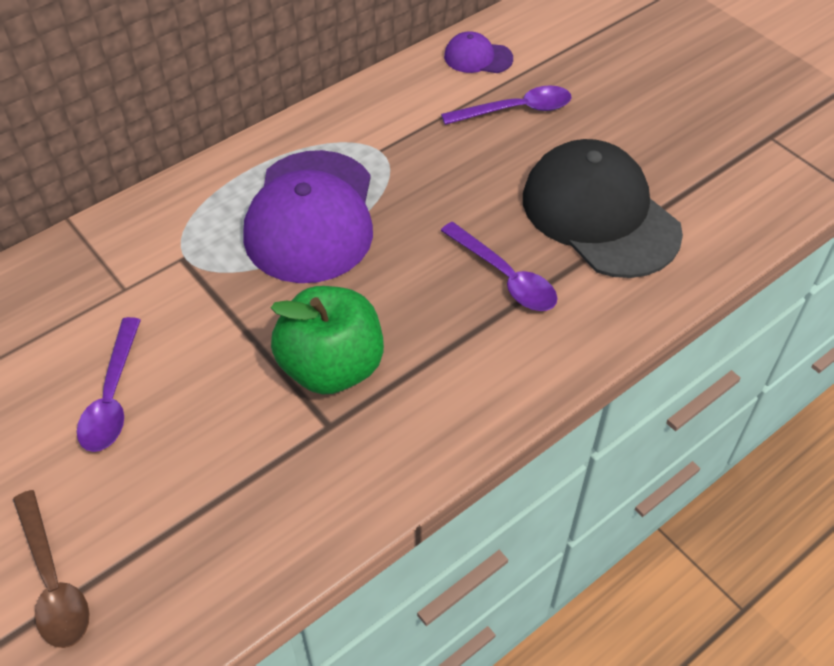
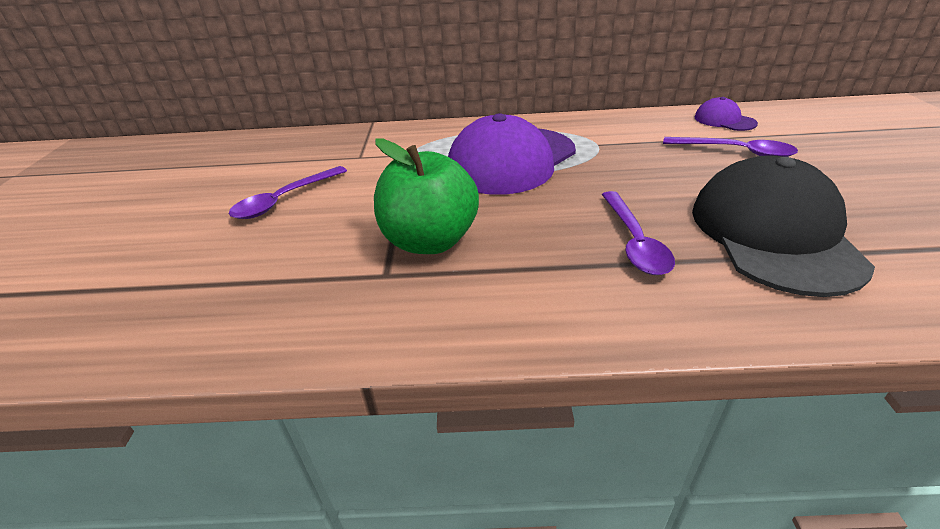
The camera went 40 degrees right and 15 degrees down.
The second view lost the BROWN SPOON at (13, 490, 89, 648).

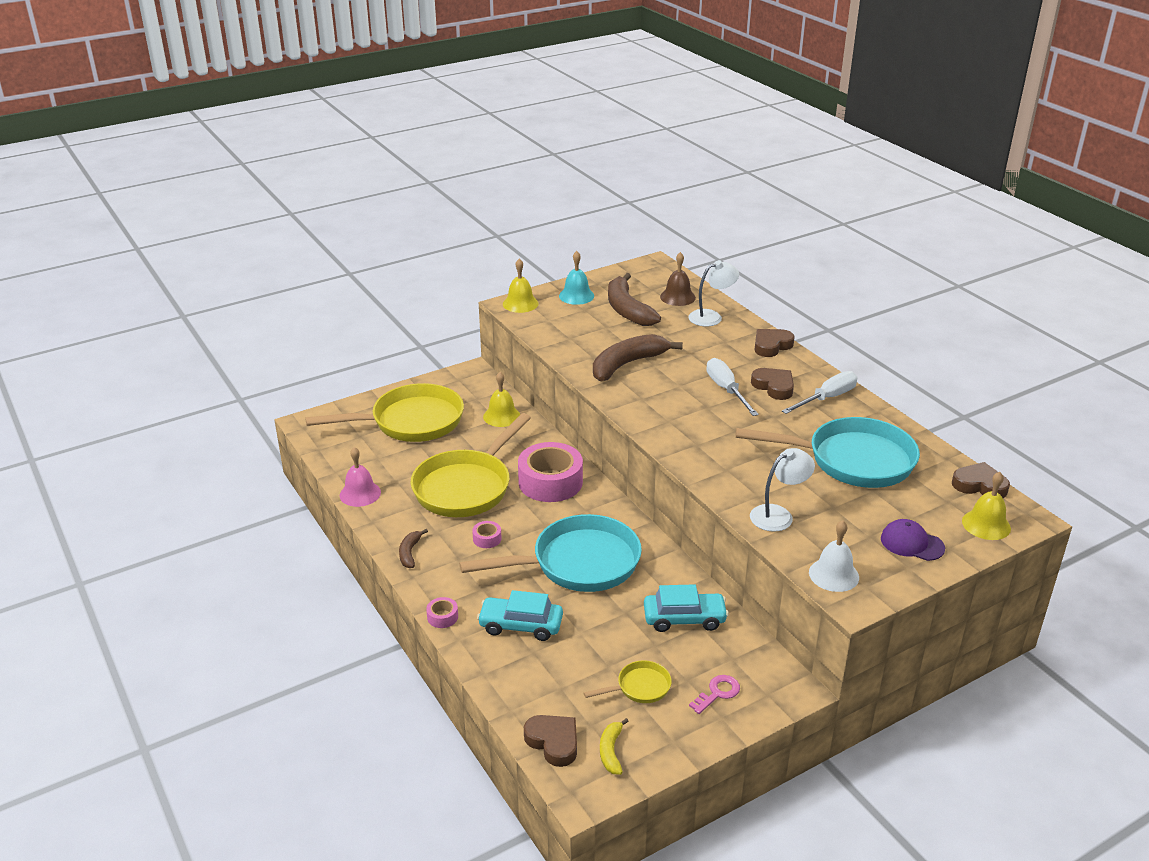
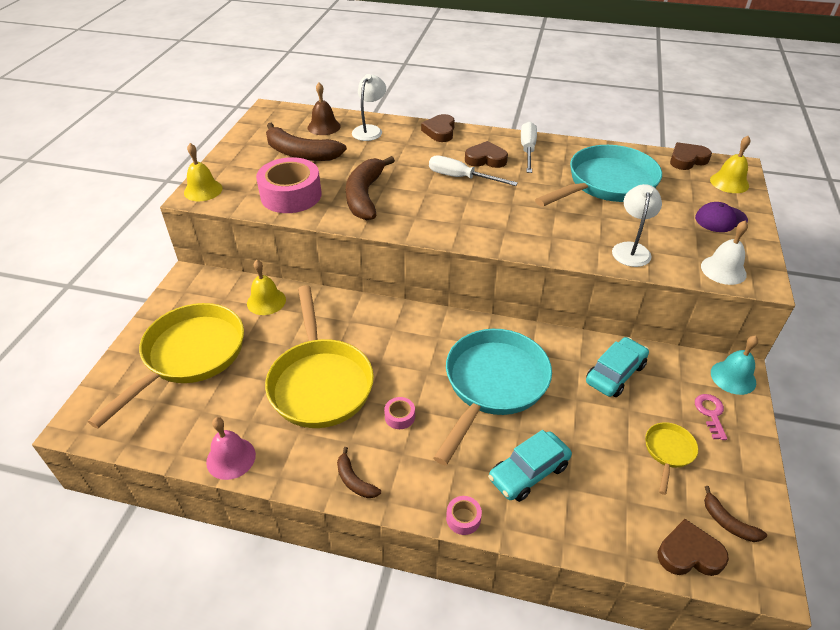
The camera went 45 degrees left and 10 degrees up.
The PINK TAPE ended up elsewhere, having gone from (518, 442, 583, 502) to (256, 157, 322, 213).
What was the YELLOW BANANA at (600, 718, 629, 775) turned into the BROWN BANANA at (704, 486, 767, 542).
The TURQUOISE BELL ended up elsewhere, having gone from (559, 251, 594, 305) to (711, 336, 758, 395).

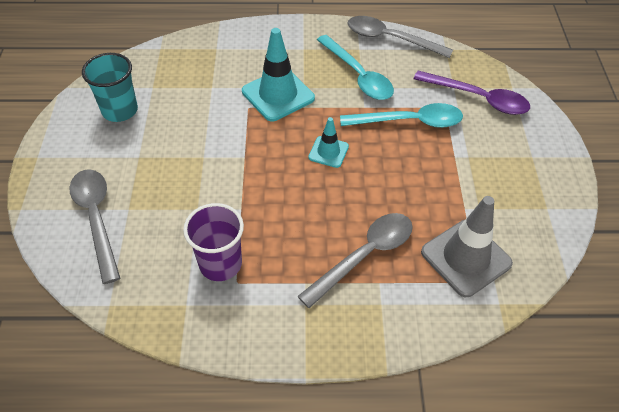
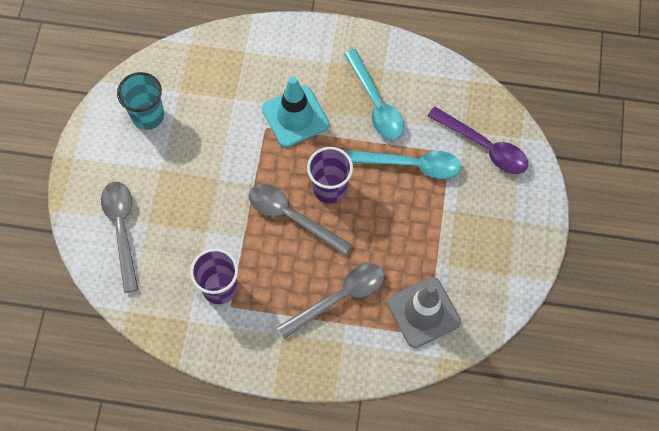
The camera went 10 degrees right and 15 degrees up.
The GREY SPOON ended up elsewhere, having gone from (347, 16, 453, 58) to (249, 184, 352, 256).
Where the TURQUOISE TRAFFIC CONE stood at (308, 117, 349, 168), the PURPLE CUP came to stand at (307, 147, 353, 204).

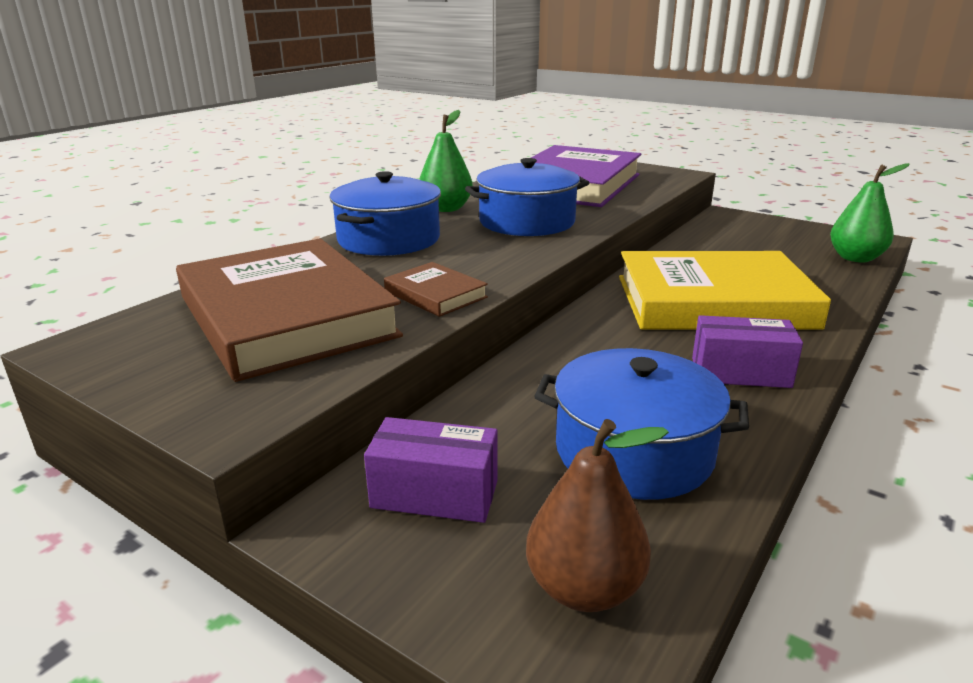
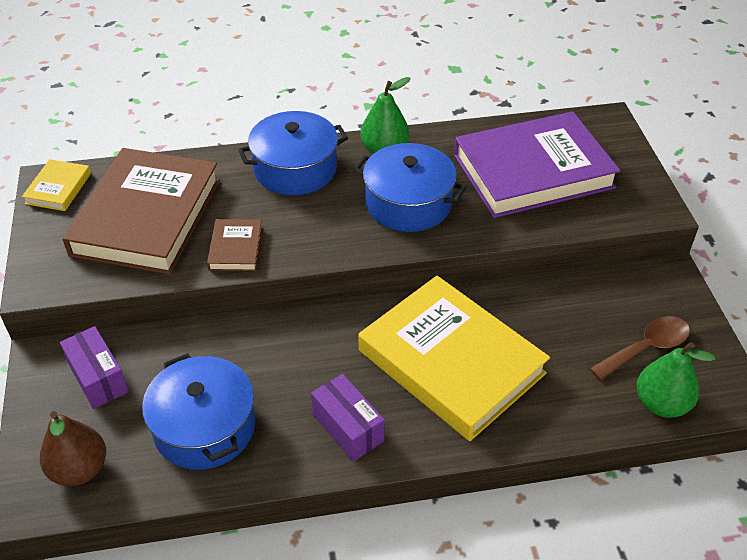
The camera went 45 degrees right and 20 degrees up.
The second view gained the YELLOW BOOK at (22, 159, 91, 211).
The second view gained the BROWN SPOON at (589, 316, 690, 380).

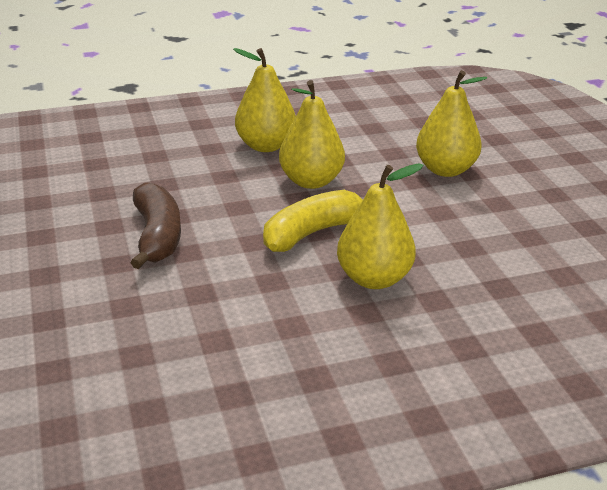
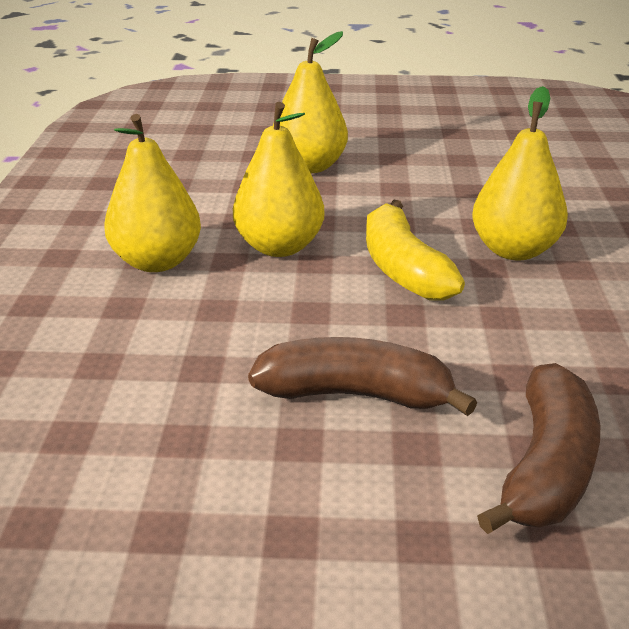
The camera went 70 degrees left and 0 degrees up.
The second view gained the BROWN BANANA at (477, 363, 600, 534).

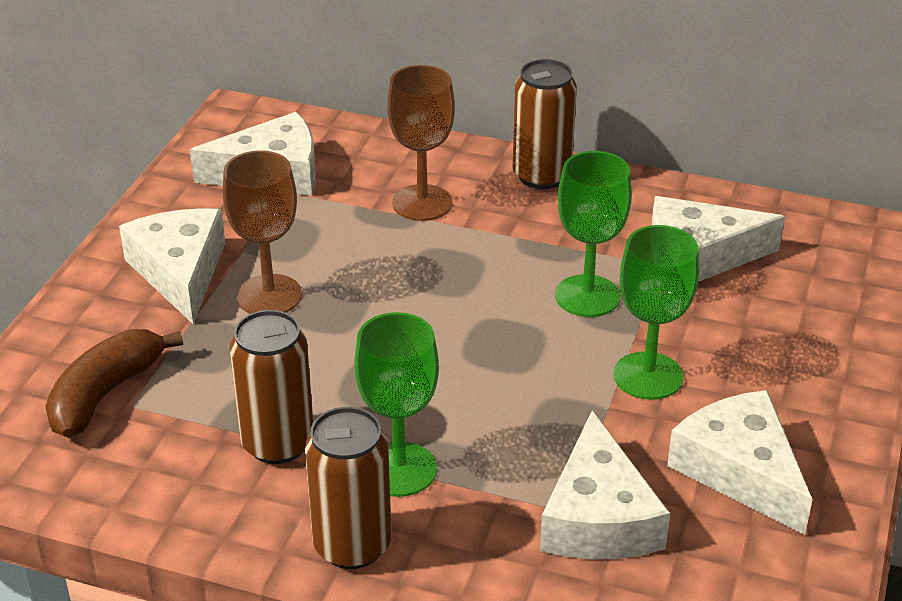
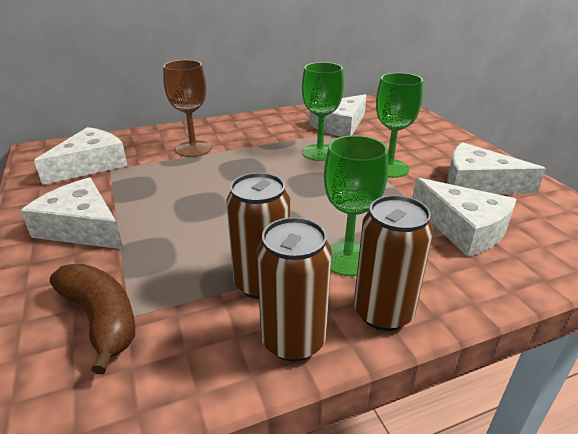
The camera went 40 degrees left and 5 degrees down.
The BROWN BANANA at (45, 329, 183, 438) ended up facing another way, 150 degrees clockwise from before.
The BROWN CAN ended up elsewhere, having gone from (513, 59, 577, 189) to (257, 217, 332, 361).
The second view lost the BROWN GOBLET at (223, 150, 302, 314).

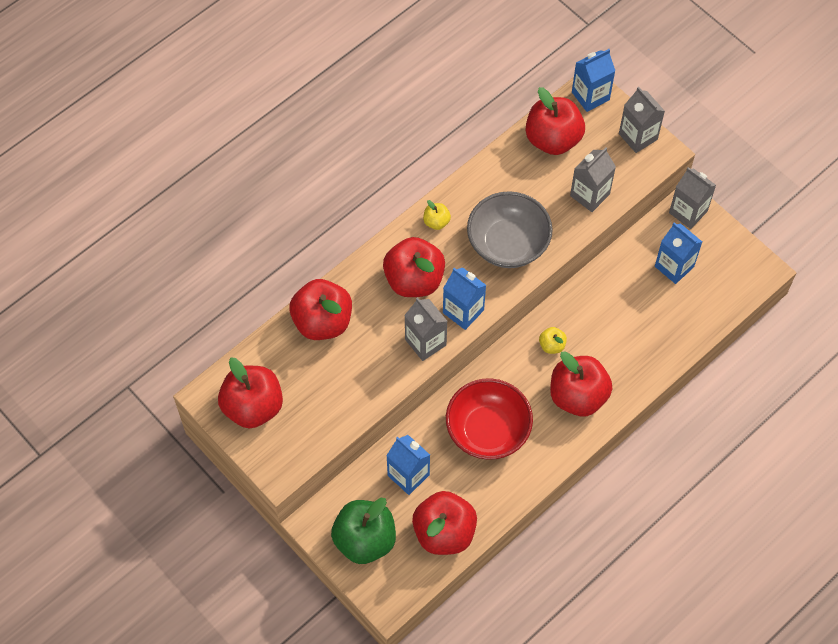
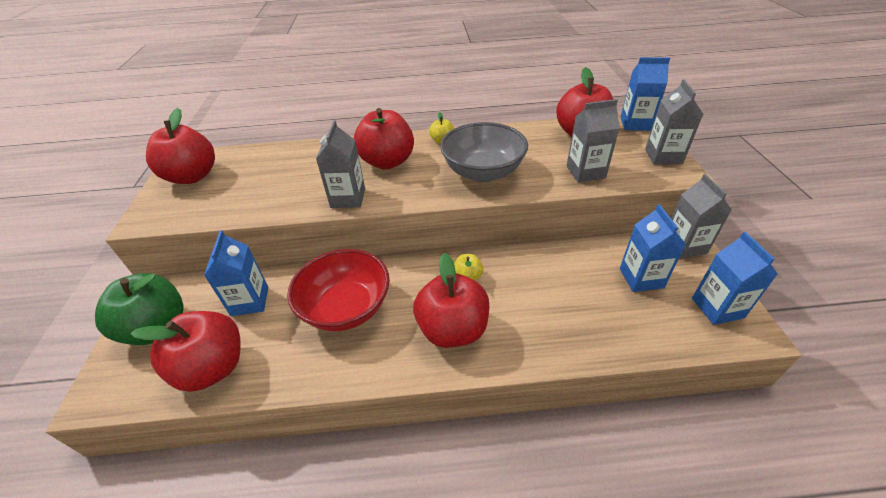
The camera went 40 degrees right and 20 degrees down.
The BLUE CARTON ended up elsewhere, having gone from (443, 268, 486, 330) to (692, 232, 778, 325).
The second view lost the RED APPLE at (289, 279, 352, 340).

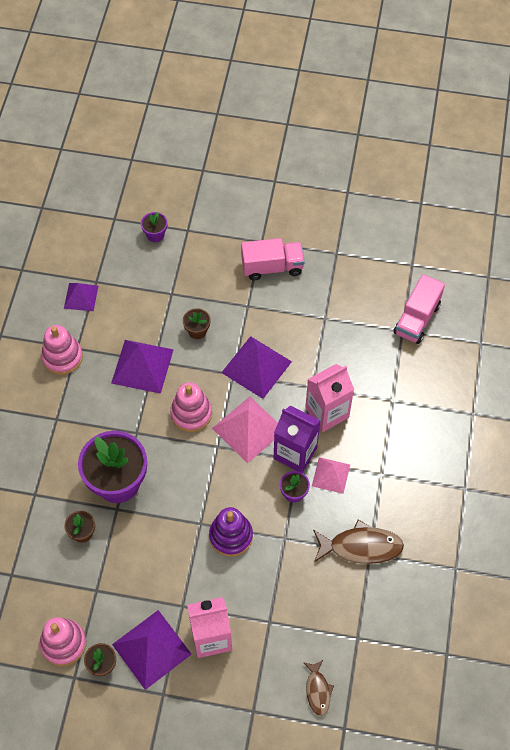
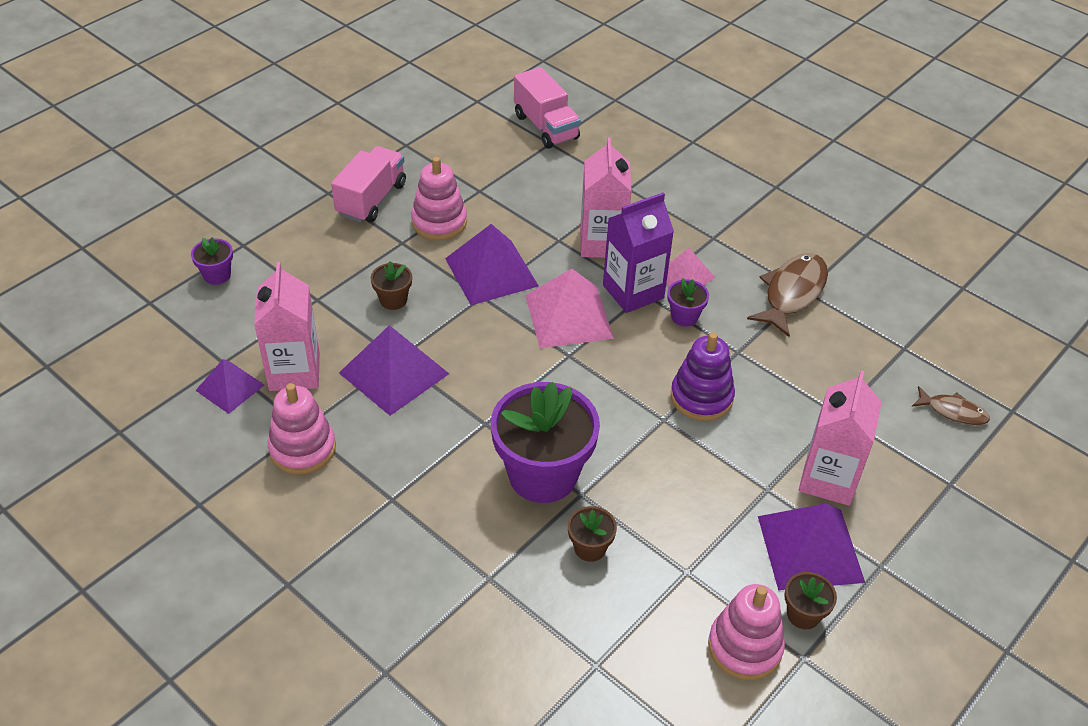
The camera went 60 degrees left and 15 degrees down.
The second view gained the PINK CARTON at (254, 262, 320, 391).
The PINK STACKING TOY ended up elsewhere, having gone from (170, 382, 212, 432) to (411, 157, 467, 240).

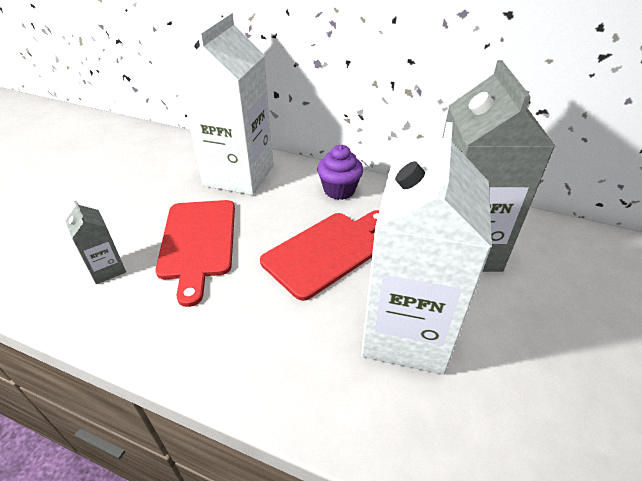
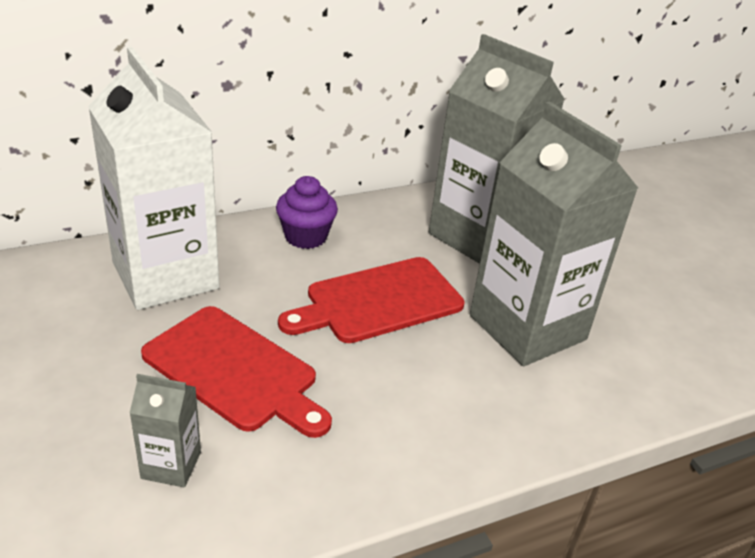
The camera went 50 degrees left and 5 degrees down.
The RED CUTTING BOARD at (260, 210, 379, 301) ended up facing another way, 120 degrees counterclockwise from before.
What was the WHITE CARTON at (361, 122, 492, 374) turned into the GREY CARTON at (470, 101, 638, 366).

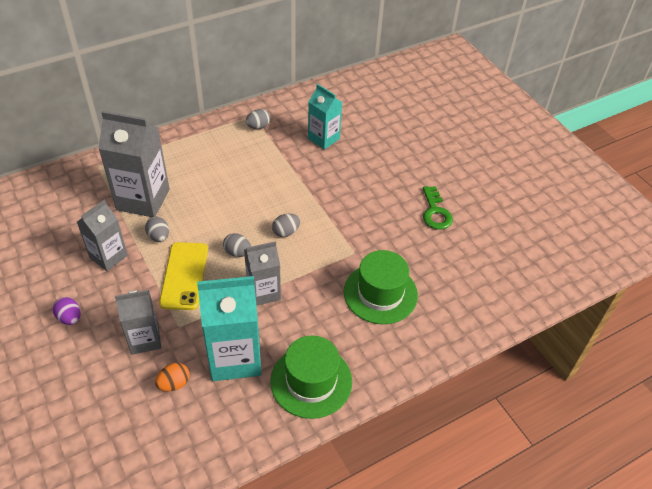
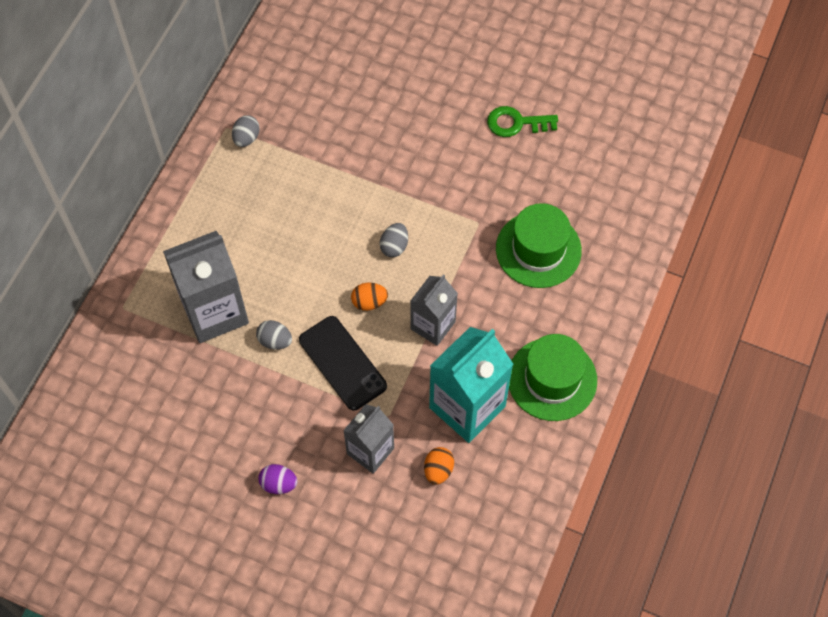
The camera went 35 degrees left and 15 degrees up.
What was the YELLOW PHONE at (159, 242, 208, 310) turned into the BLACK PHONE at (299, 316, 387, 411).
What was the GREY EGG at (223, 233, 251, 257) turned into the ORANGE EGG at (351, 283, 388, 311).
The GREEN KEY at (423, 186, 453, 230) ended up facing another way, 135 degrees clockwise from before.
The second view lost the GREY CARTON at (77, 200, 128, 271).
The second view lost the TURQUOISE CARTON at (308, 84, 342, 150).

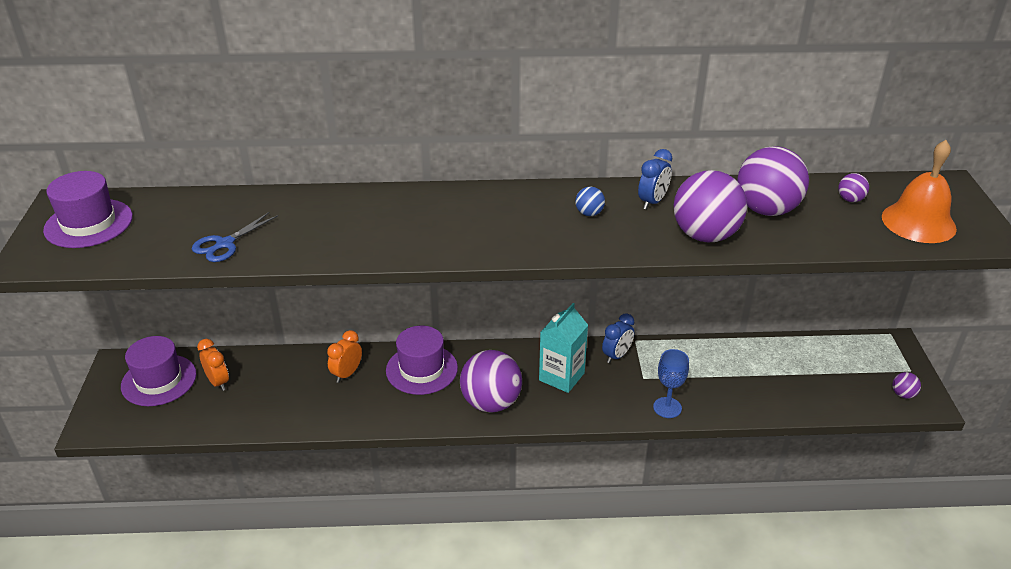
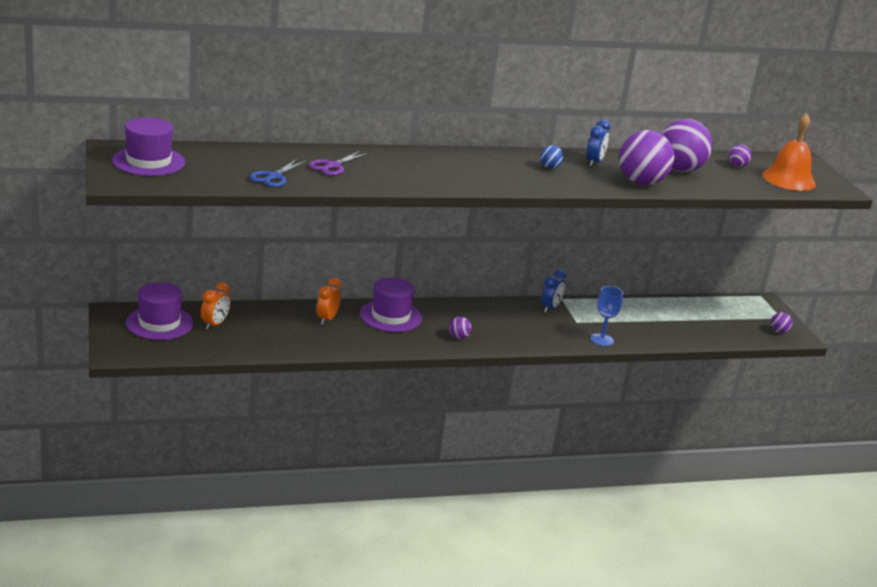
The camera went 15 degrees left and 10 degrees down.
The ORANGE CLOCK at (197, 339, 229, 391) ended up facing another way, 75 degrees clockwise from before.
The second view gained the PURPLE SCISSORS at (309, 151, 369, 176).
The size of the PURPLE BALL at (460, 350, 522, 413) changed by a factor of 0.43.
The second view lost the TURQUOISE CARTON at (539, 303, 588, 393).

